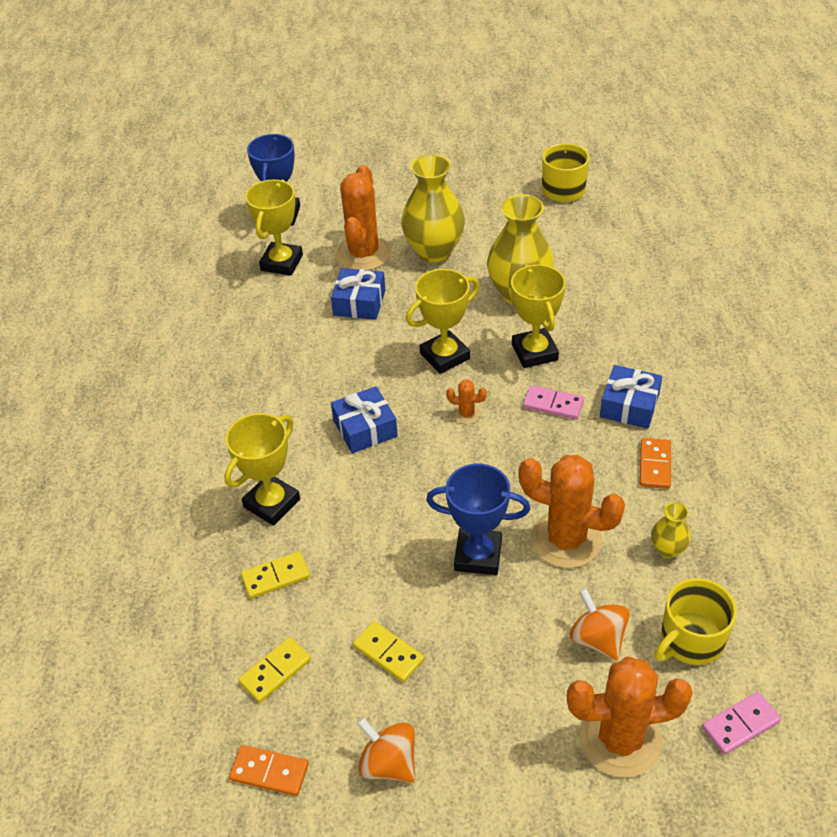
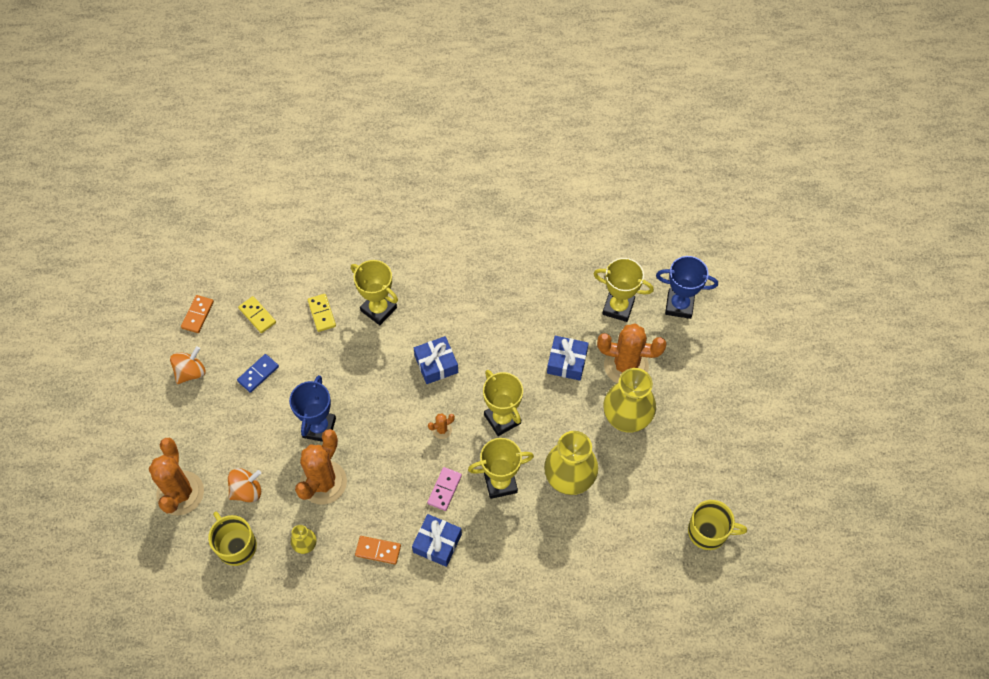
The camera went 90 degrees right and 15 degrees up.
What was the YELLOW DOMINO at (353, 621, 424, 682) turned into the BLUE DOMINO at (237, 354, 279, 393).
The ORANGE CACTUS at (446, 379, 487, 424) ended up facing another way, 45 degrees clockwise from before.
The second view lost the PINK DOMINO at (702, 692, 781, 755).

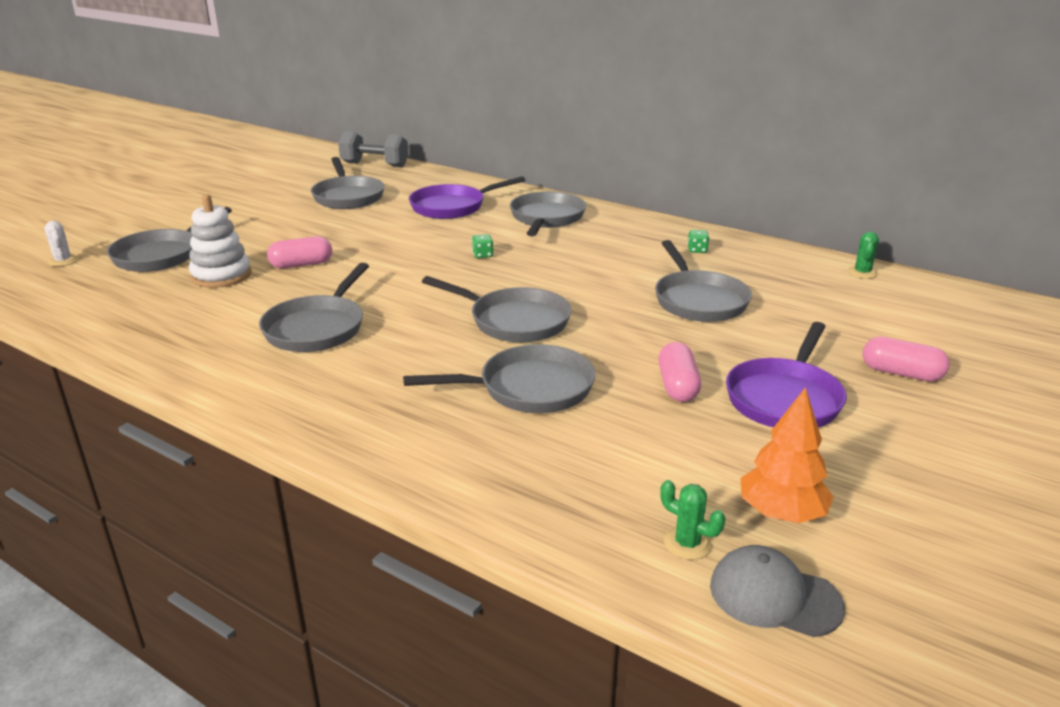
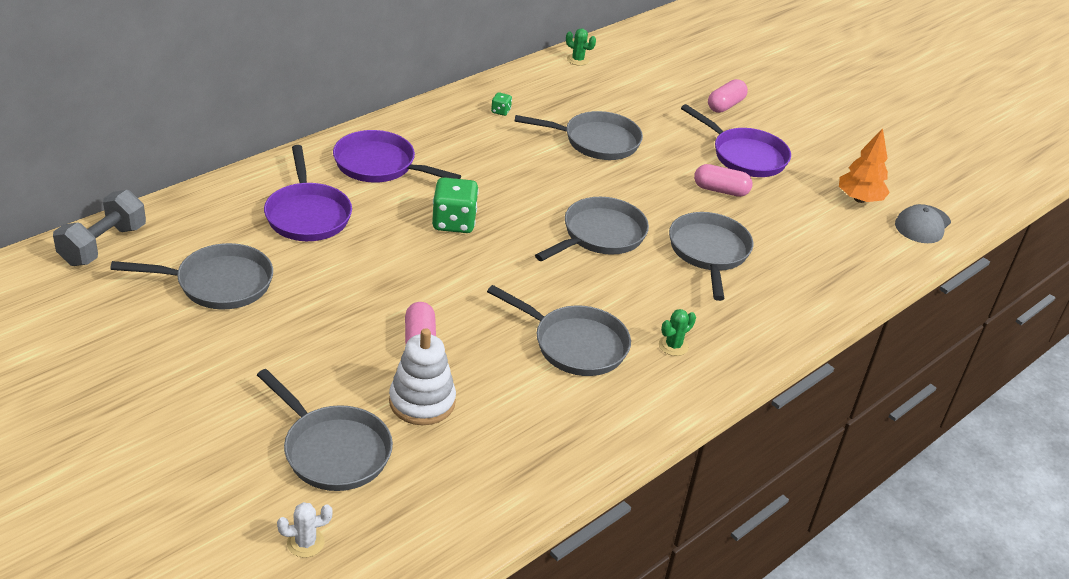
The camera went 80 degrees left and 10 degrees up.
What was the GREY PAN at (510, 191, 586, 236) turned into the PURPLE PAN at (333, 130, 461, 183).
The size of the GREEN DICE at (472, 234, 493, 258) changed by a factor of 2.17.
The GREEN CACTUS ended up elsewhere, having gone from (660, 480, 725, 560) to (659, 309, 696, 356).

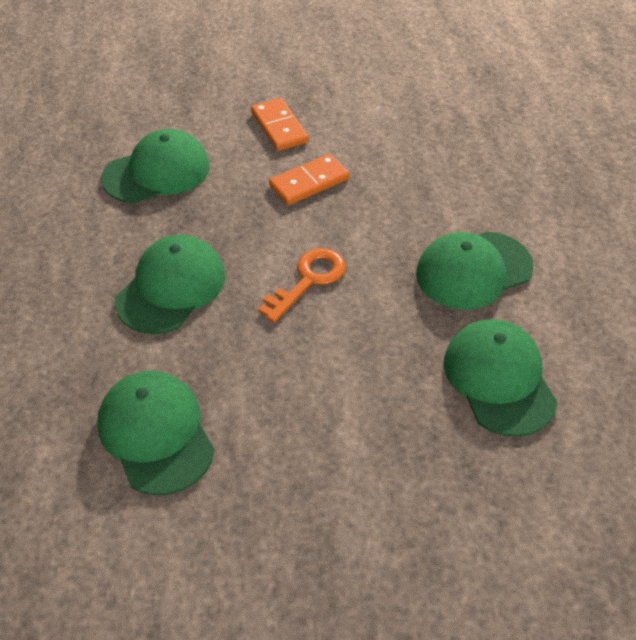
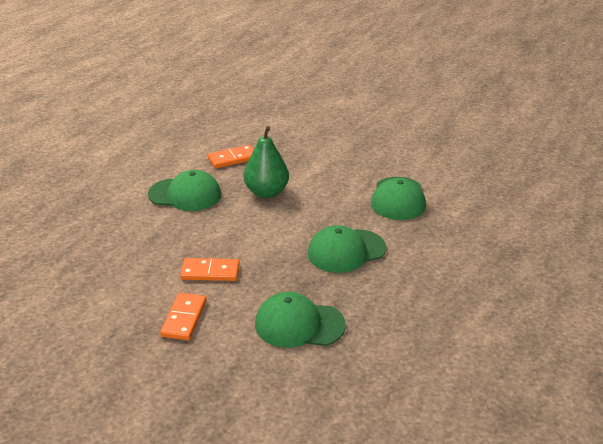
The camera went 145 degrees left and 15 degrees down.
Where the GREEN CAP stood at (444, 319, 558, 437), the ORANGE DOMINO came to stand at (207, 145, 254, 169).
The second view gained the GREEN PEAR at (244, 126, 289, 198).
The second view lost the ORANGE KEY at (258, 248, 346, 323).

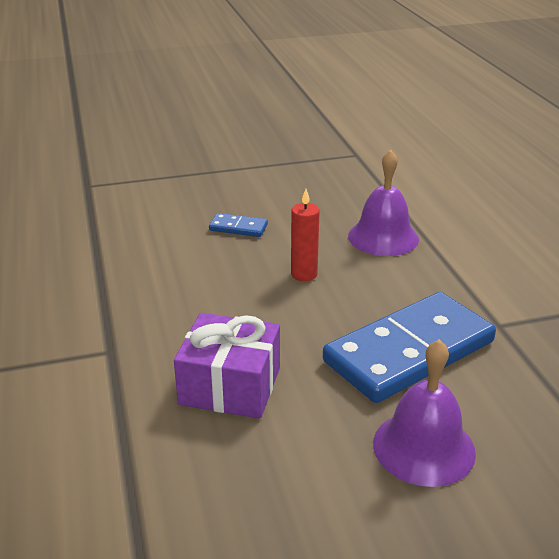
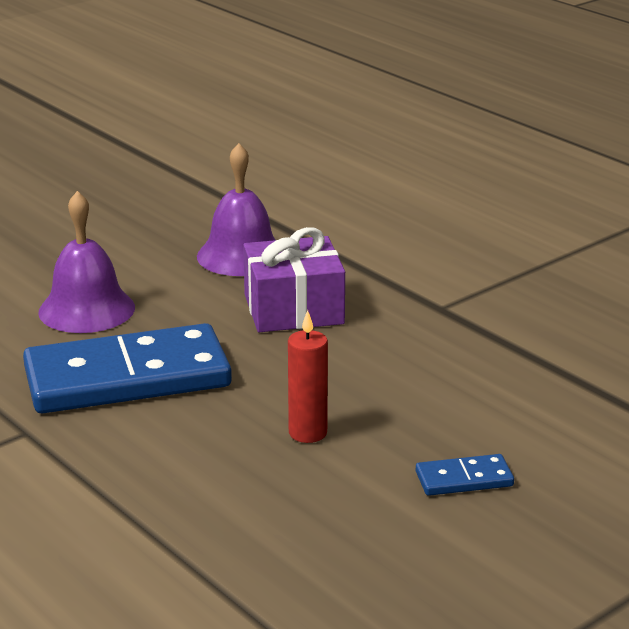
The camera went 155 degrees right and 5 degrees down.
The BLUE DOMINO at (323, 292, 496, 403) ended up facing another way, 45 degrees clockwise from before.
The PURPLE BELL ended up elsewhere, having gone from (348, 150, 419, 256) to (197, 143, 275, 276).

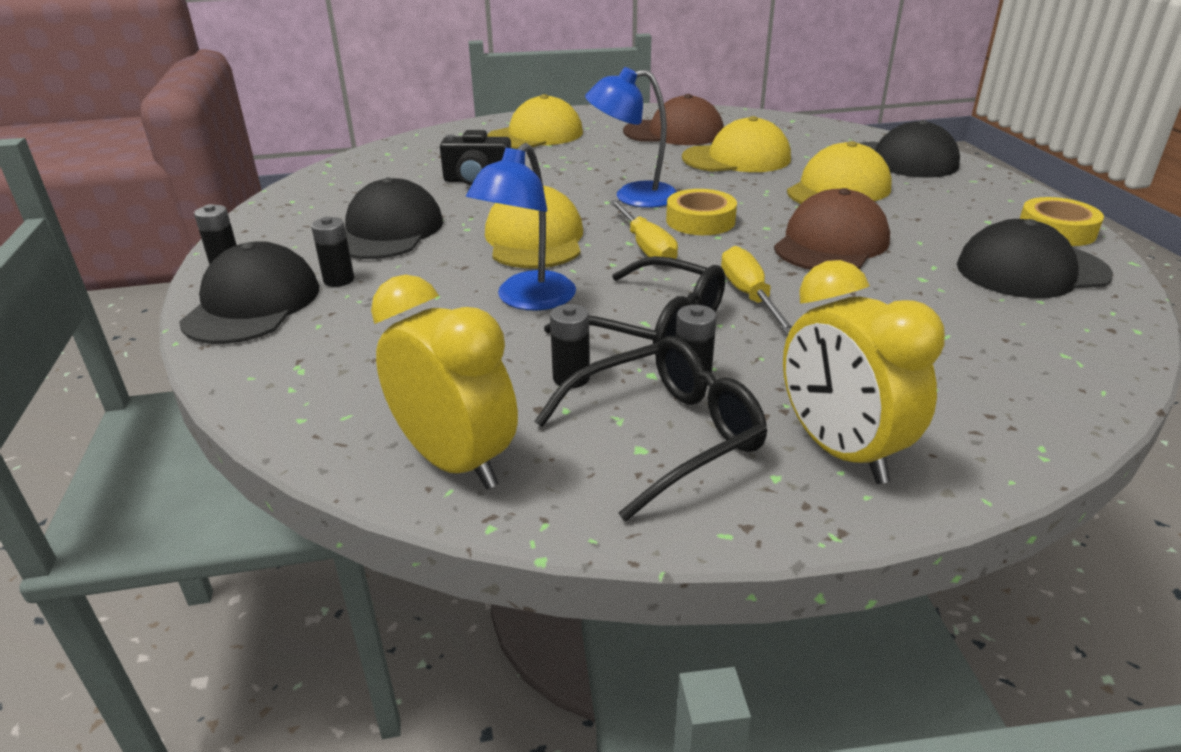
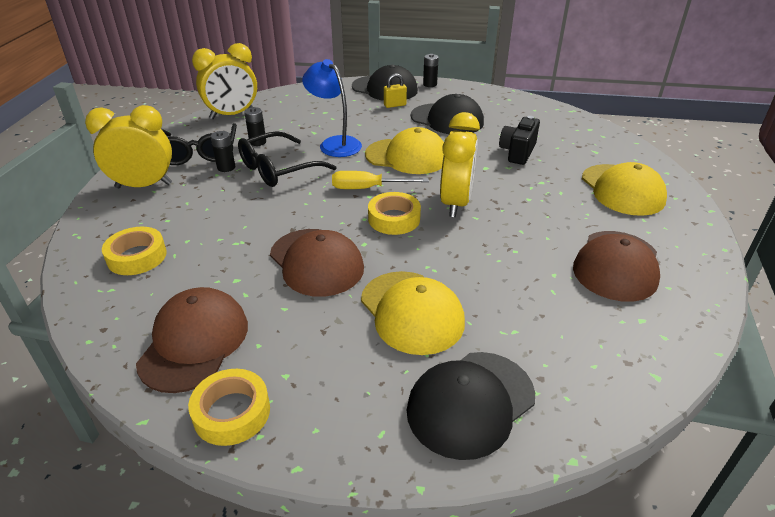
The camera went 110 degrees right and 5 degrees up.
The second view gained the YELLOW TAPE at (102, 227, 167, 275).
What was the BLACK CAP at (957, 219, 1113, 298) turned into the BROWN CAP at (136, 287, 248, 393).
Where the BLACK BATTERY stood at (311, 217, 354, 287), the YELLOW PADLOCK came to stand at (384, 73, 407, 108).
Where the BLUE LAMP stood at (585, 67, 677, 208), the YELLOW CLOCK came to stand at (440, 112, 480, 217).
The second view lost the YELLOW CAP at (682, 116, 791, 172).
The second view lost the YELLOW SCREWDRIVER at (721, 246, 793, 335).

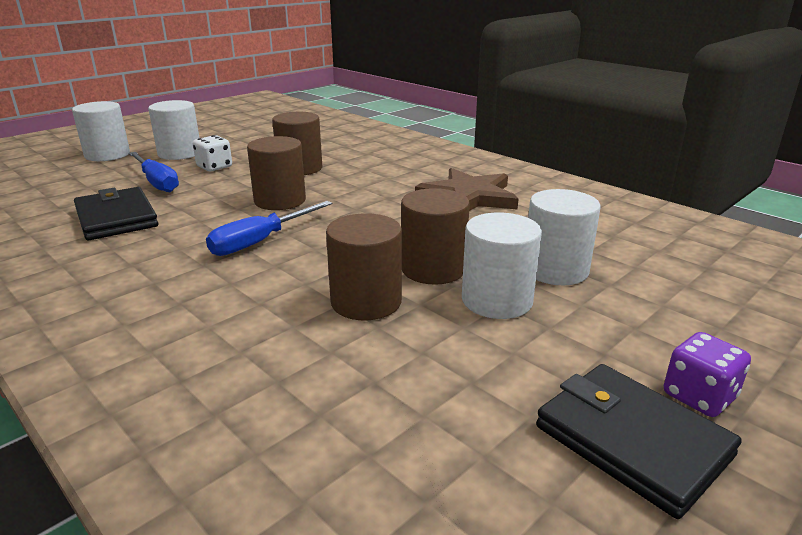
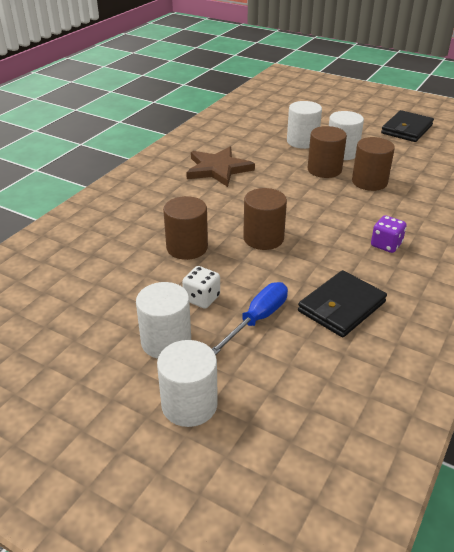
The camera went 105 degrees left and 10 degrees up.
The PURPLE DICE ended up elsewhere, having gone from (664, 332, 751, 417) to (371, 215, 407, 253).
The second view lost the BLUE SCREWDRIVER at (206, 201, 332, 256).

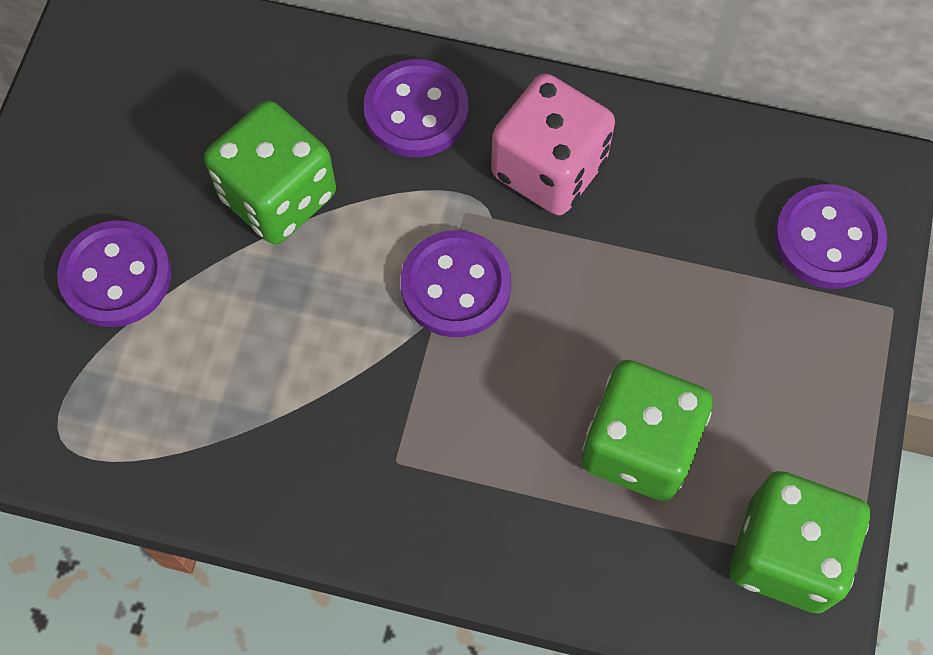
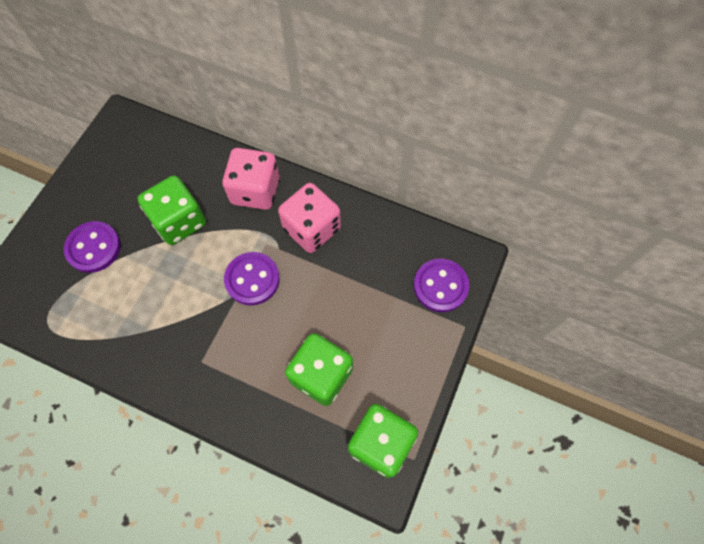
The camera went 10 degrees right and 0 degrees up.
Where the PURPLE BUTTON stood at (364, 59, 469, 157), the PINK DICE came to stand at (222, 148, 279, 210).

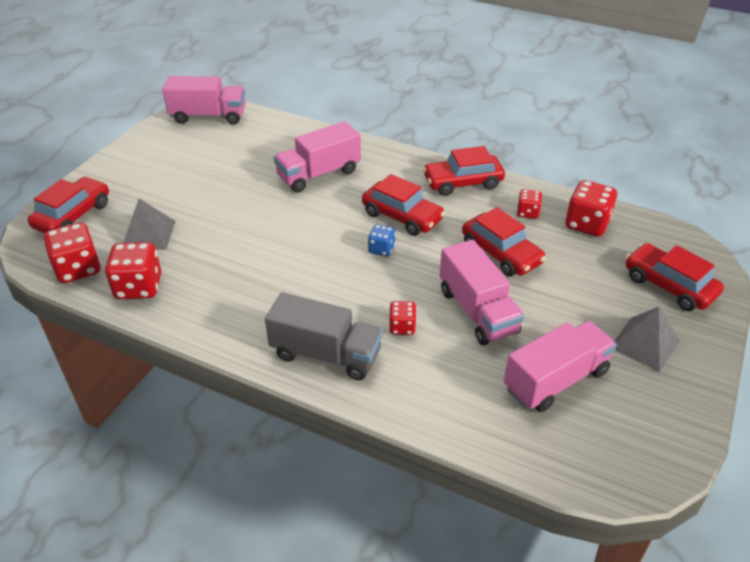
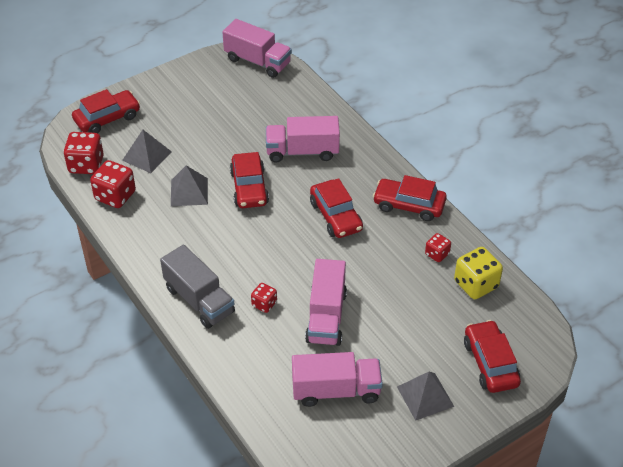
The camera went 30 degrees right and 5 degrees up.
The second view gained the GREY PYRAMID at (171, 165, 208, 206).
The RED CAR ended up elsewhere, having gone from (462, 207, 546, 277) to (230, 152, 269, 208).
What was the RED DICE at (565, 180, 617, 237) turned into the YELLOW DICE at (454, 247, 503, 299).
The second view lost the BLUE DICE at (368, 224, 396, 257).

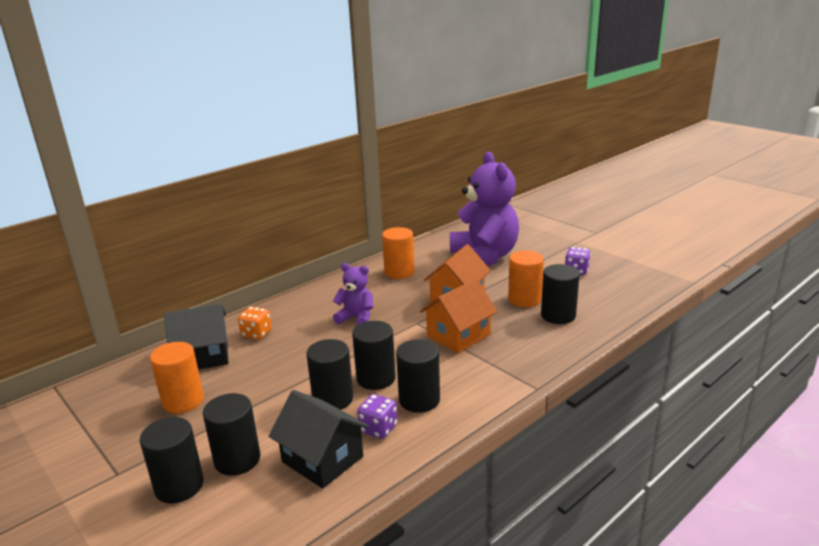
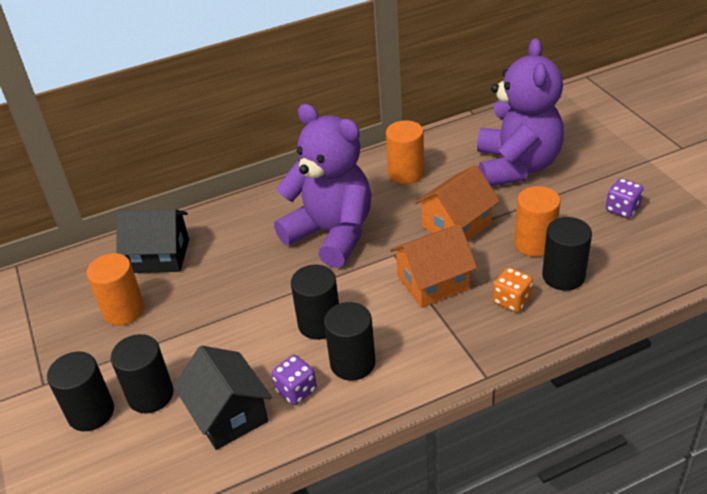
The camera went 20 degrees right and 15 degrees up.
The size of the PURPLE TEDDY BEAR at (333, 263, 373, 325) changed by a factor of 2.08.
The ORANGE DICE ended up elsewhere, having gone from (238, 307, 272, 340) to (493, 267, 533, 312).
The second view lost the BLACK CYLINDER at (306, 339, 353, 410).

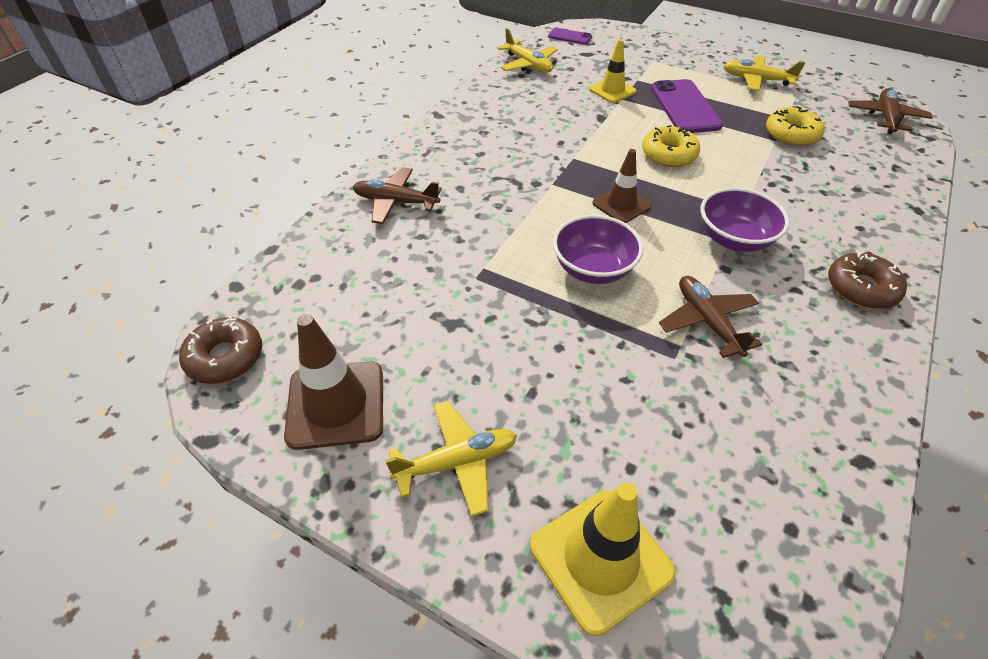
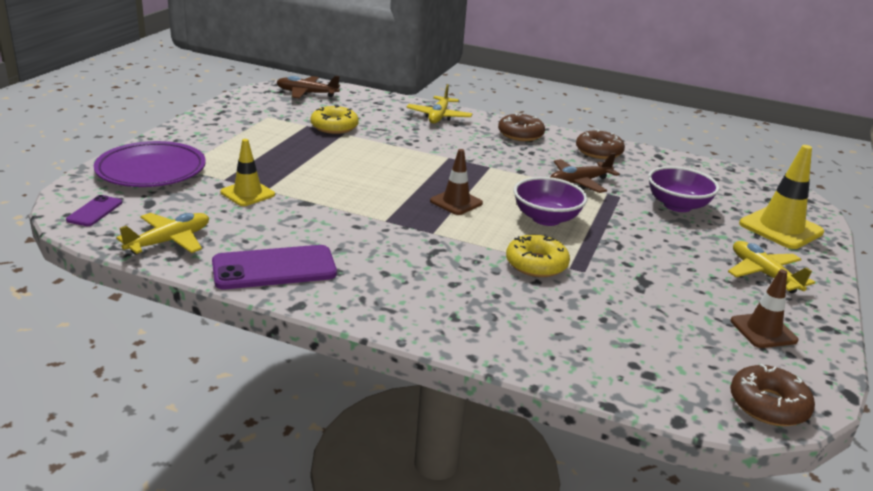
The camera went 100 degrees left and 20 degrees down.
The second view gained the PURPLE PLATE at (94, 141, 206, 187).
The PURPLE PHONE ended up elsewhere, having gone from (651, 79, 723, 133) to (212, 245, 337, 289).
The YELLOW PLANE ended up elsewhere, having gone from (724, 56, 805, 91) to (406, 84, 472, 124).
The YELLOW DONUT ended up elsewhere, having gone from (642, 125, 700, 167) to (506, 235, 570, 277).
The second view gained the BROWN DONUT at (576, 130, 625, 159).
The PURPLE BOWL ended up elsewhere, having gone from (701, 187, 790, 252) to (648, 166, 719, 212).
The size of the BROWN TRAFFIC CONE at (284, 314, 383, 450) changed by a factor of 0.64.
The second view lost the BROWN PLANE at (353, 167, 441, 224).

